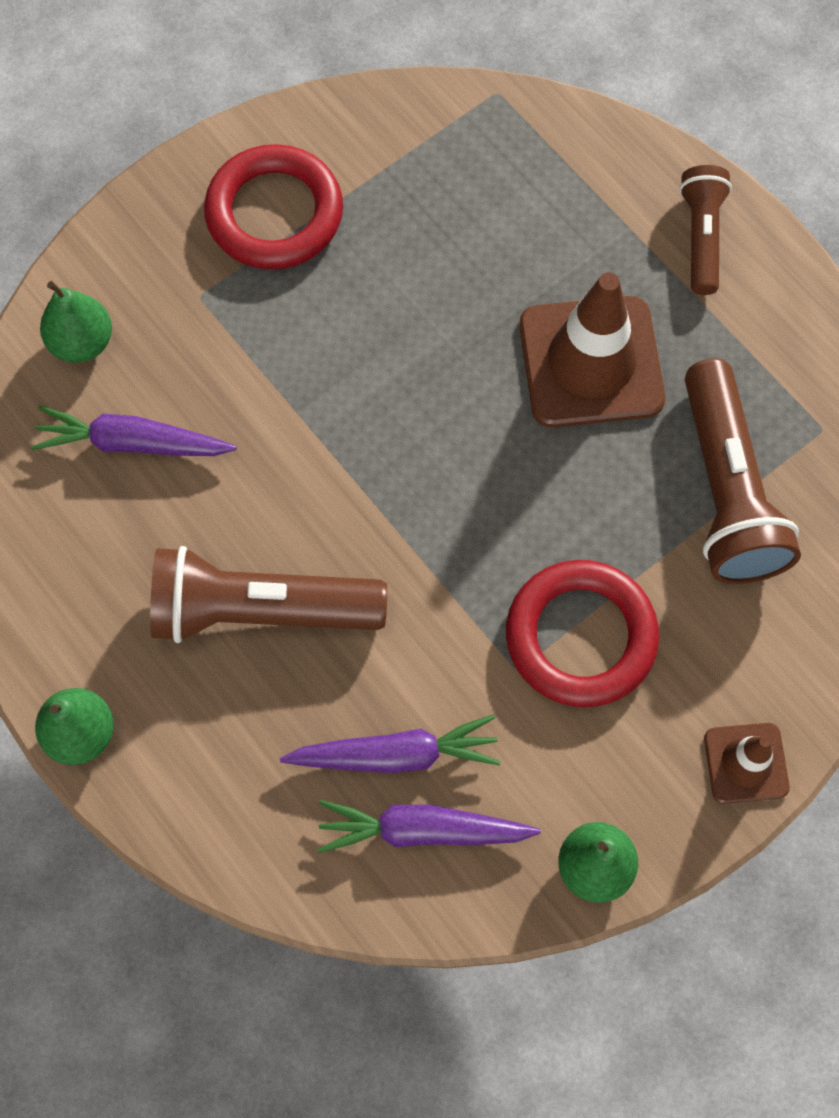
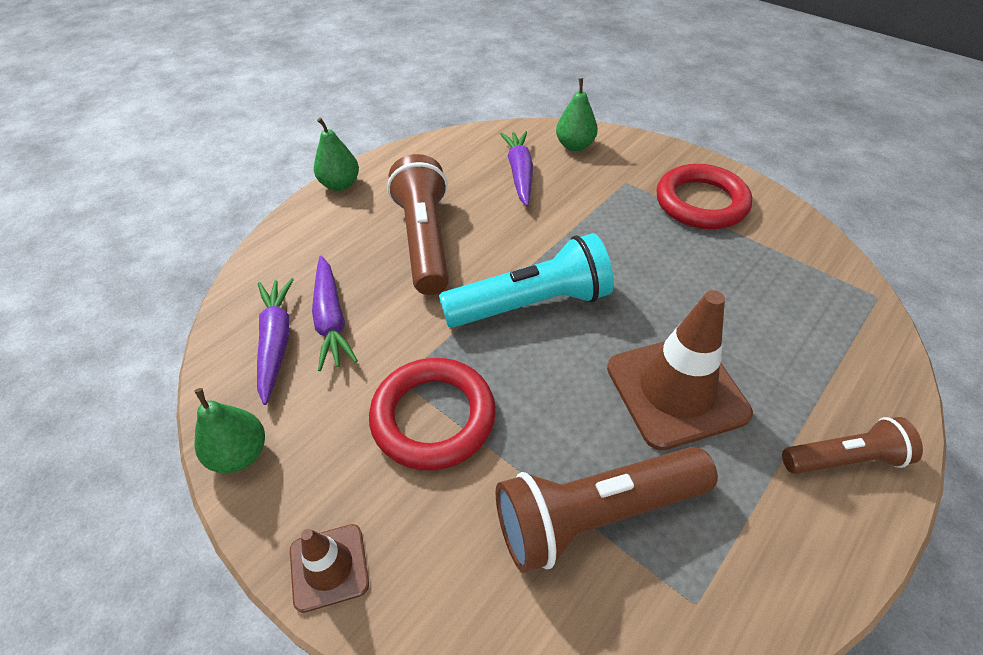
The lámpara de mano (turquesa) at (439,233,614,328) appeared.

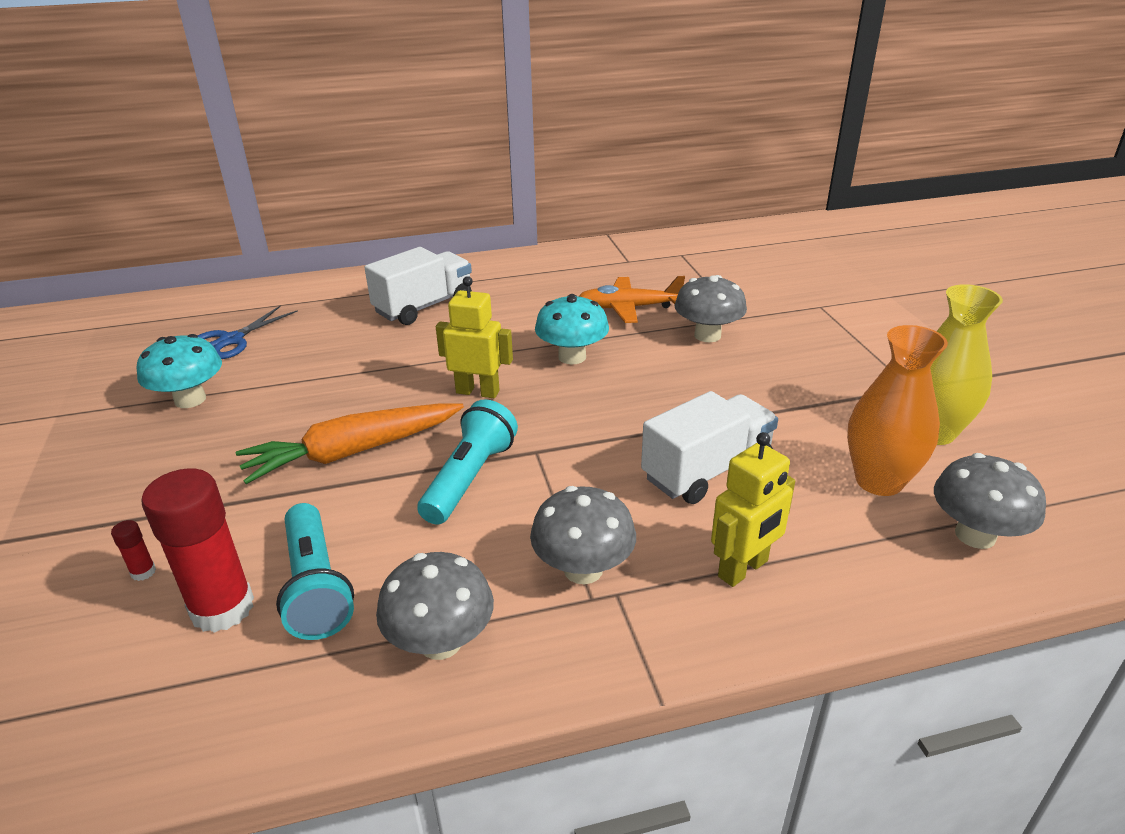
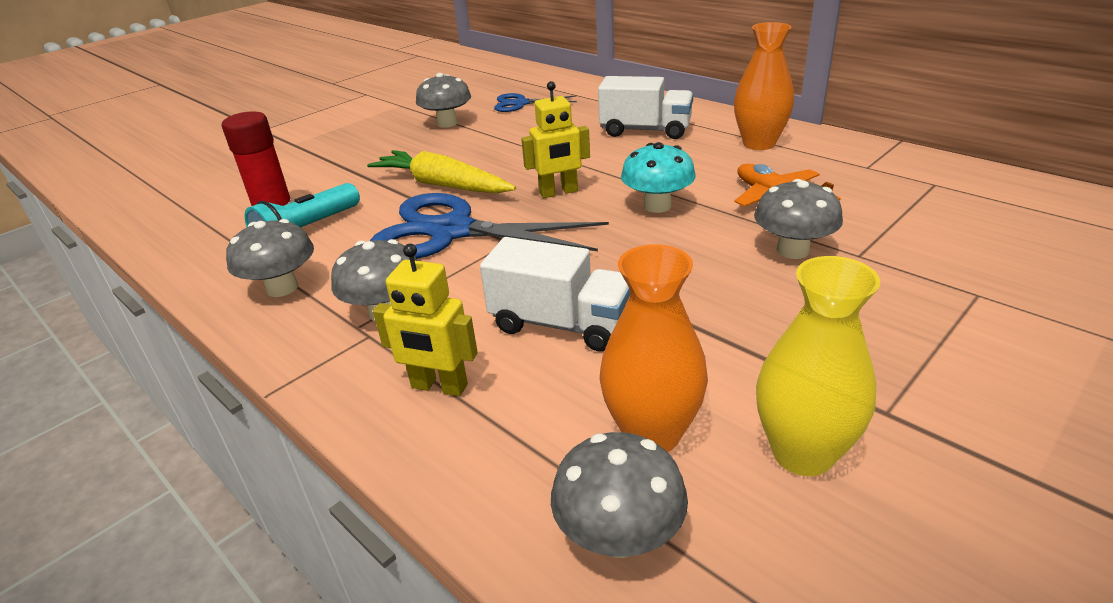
The zanahoria (naranja) at (236,403,464,484) became the zanahoria (amarillo) at (367,150,516,193).
The lámpara de mano (turquesa) at (417,399,518,525) was replaced by the tijeras (azul) at (370,193,609,259).
The seta (turquesa) at (137,334,222,408) became the seta (gris) at (416,73,471,128).
The robot (amarillo) at (436,276,513,398) turned 90 degrees clockwise.
The florero (naranja) at (734,22,794,150) appeared.
The barra de pegamento (rojo) at (111,520,156,581) disappeared.

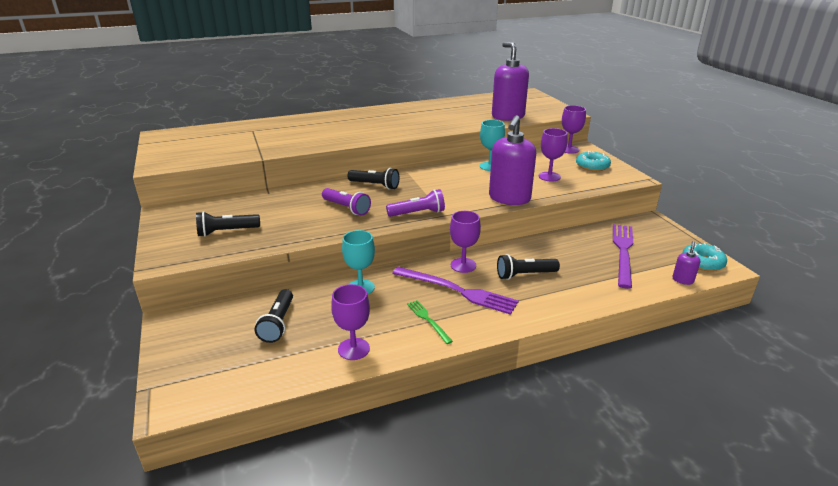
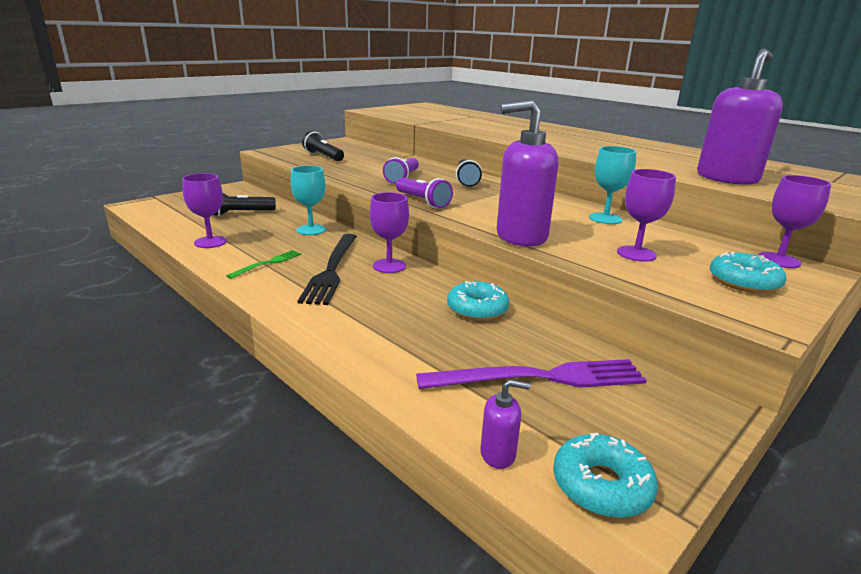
The tenedor (morado) at (392,267,519,315) became the tenedor (negro) at (298,234,357,305).
The rosquilla (turquesa) at (447,281,509,321) appeared.
The lámpara de mano (negro) at (497,254,560,280) disappeared.

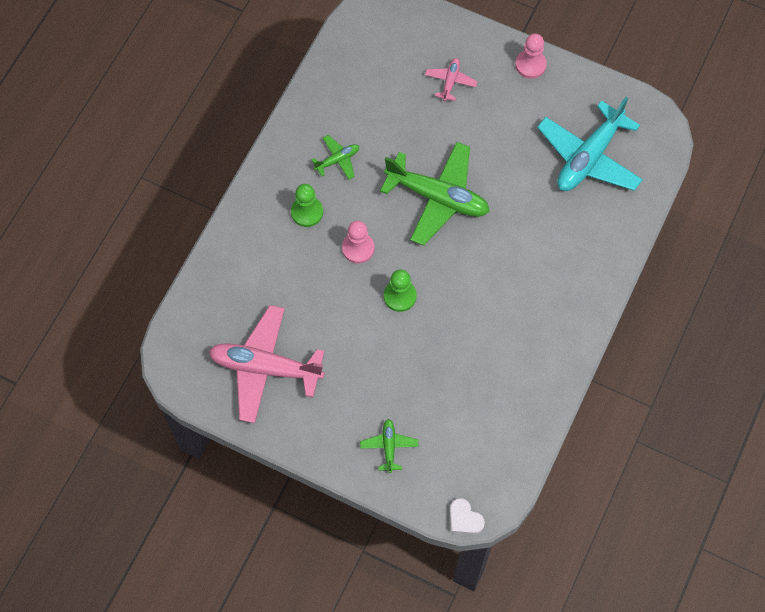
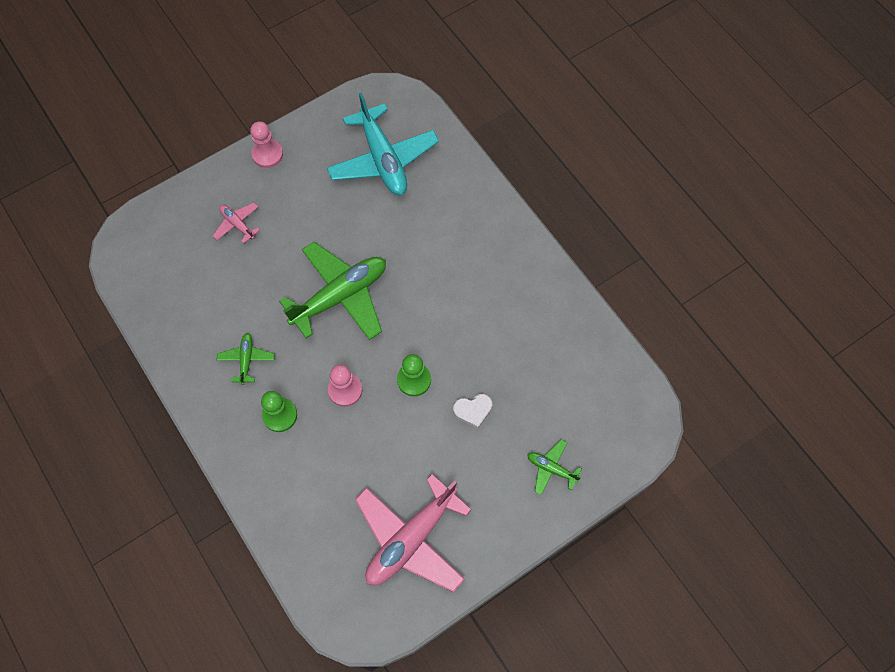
The corazón (blanco) moved from (450,498,485,535) to (453,394,492,429).

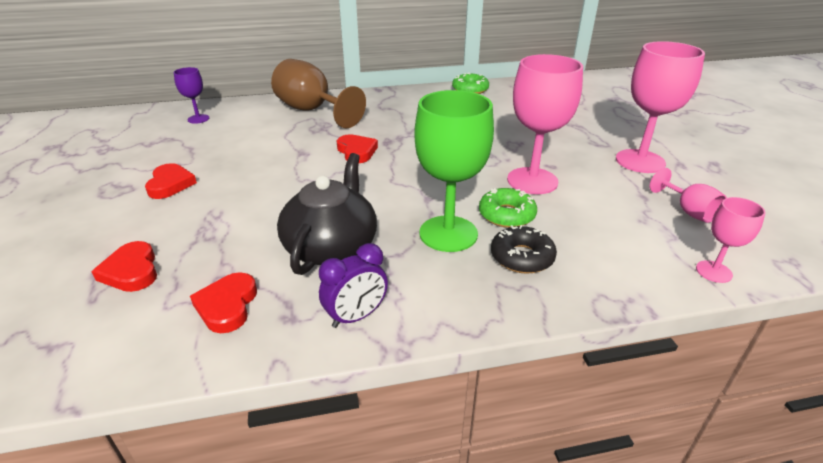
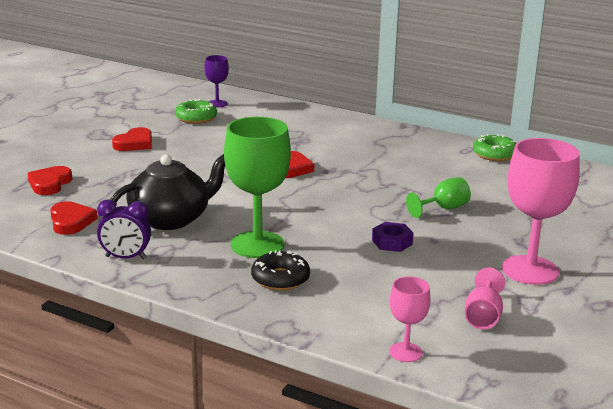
The corazón (rojo) at (190,272,257,333) turned 120 degrees clockwise.
The rosquilla (verde) moved from (479,188,537,228) to (175,99,217,124).
The copa (rosa) at (507,54,583,194) was replaced by the tuerca (morado) at (372,222,414,252).
The copa (verde) at (406,177,471,218) appeared.
The copa (marrón) at (271,59,366,129) disappeared.

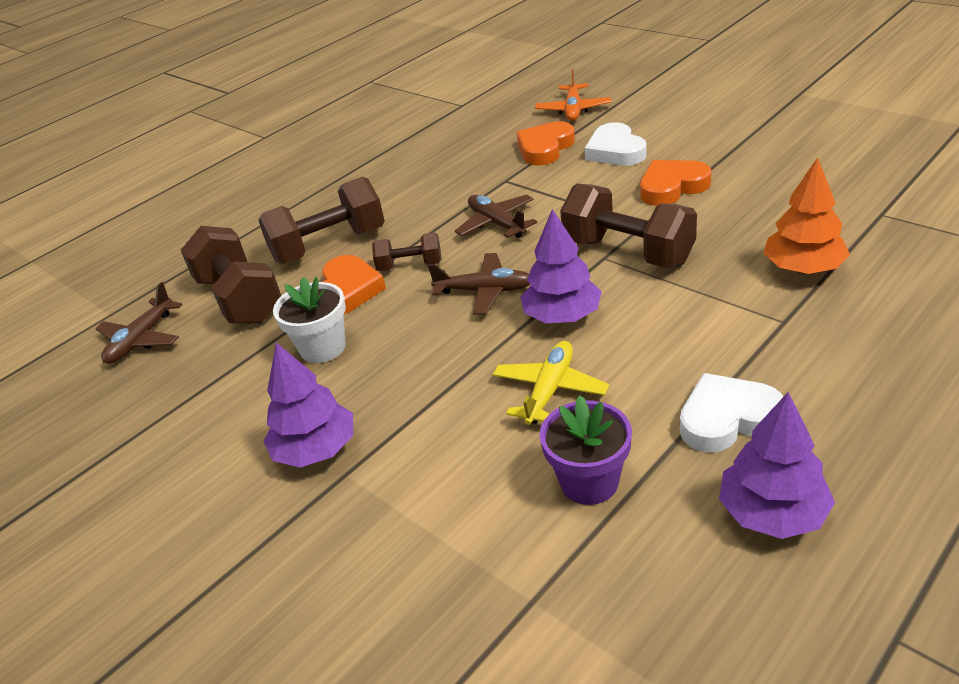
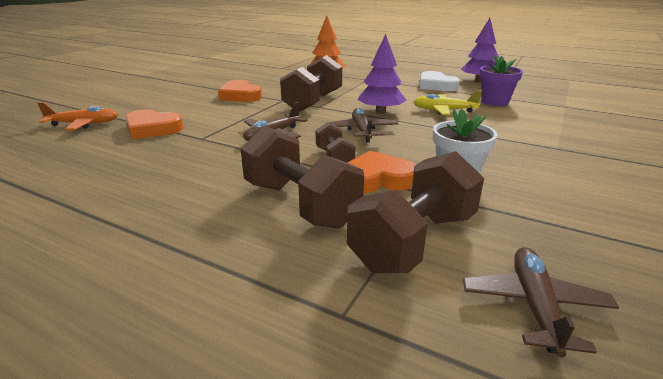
The avión (marrón) at (95,282,183,364) turned 90 degrees counterclockwise.
The árbol (morado) at (263,343,353,467) disappeared.
The corazón (blanco) at (585,122,647,166) disappeared.

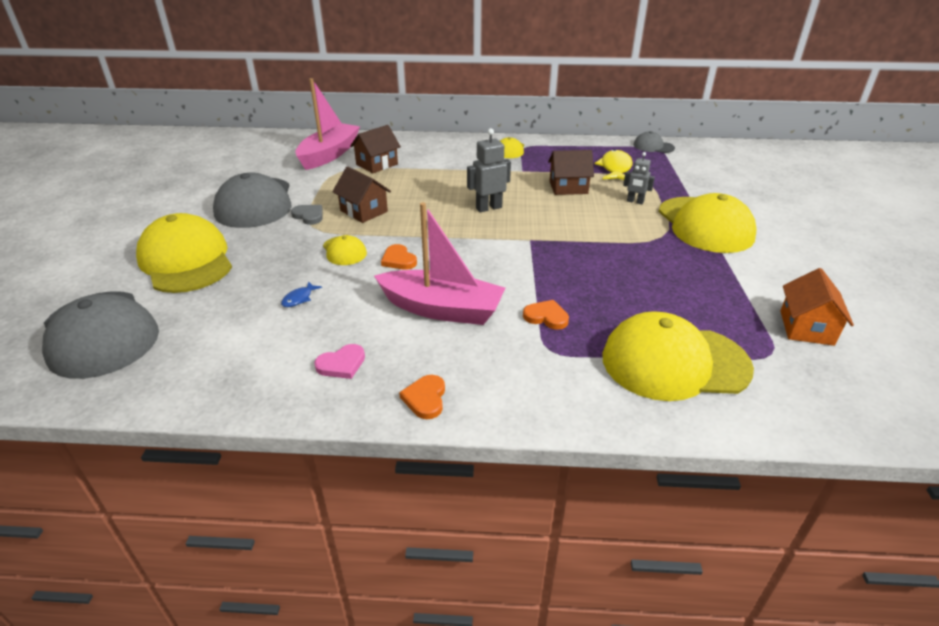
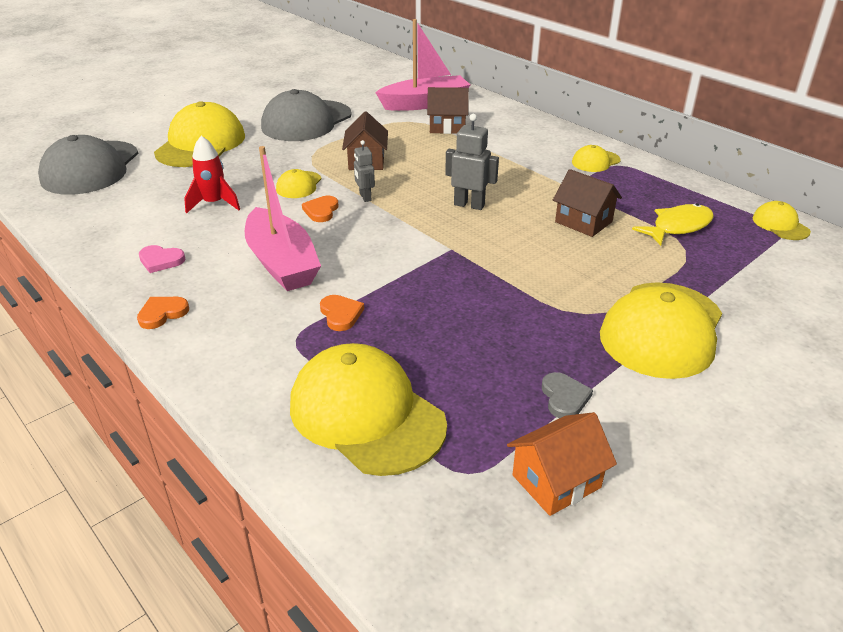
The pez (azul) at (281,282,322,307) was replaced by the cohete (rojo) at (184,136,240,214).
The robot (gris) moved from (623,152,655,204) to (354,140,375,202).
The corazón (gris) moved from (291,205,323,225) to (542,372,593,418).
The gorra (gris) at (634,131,675,153) became the gorra (amarillo) at (752,201,811,240).

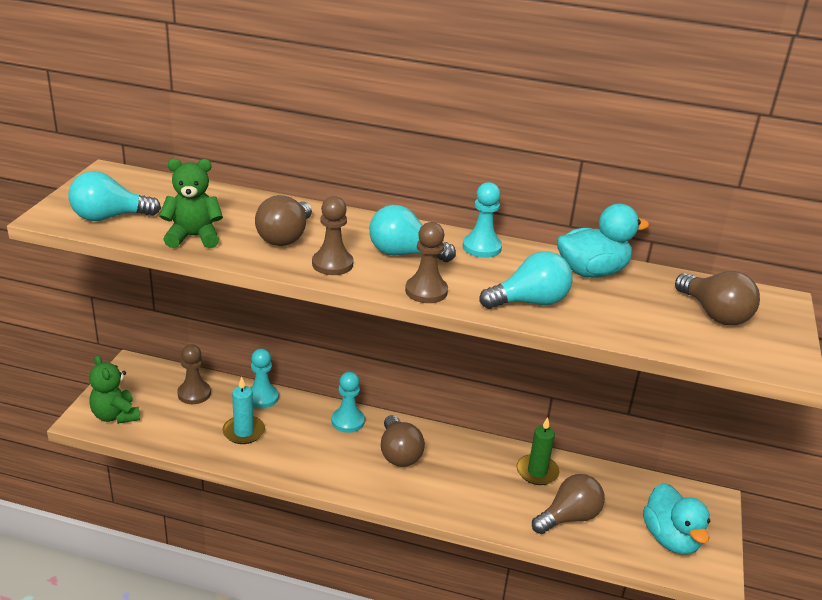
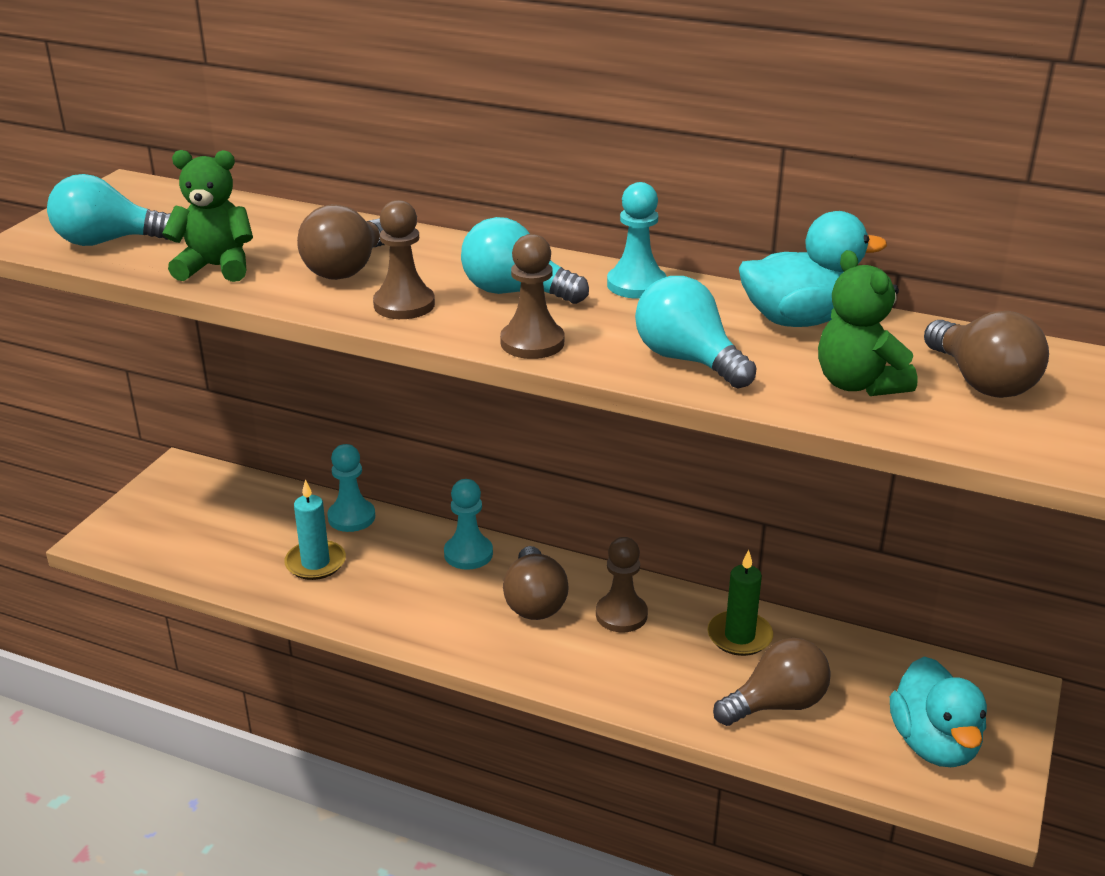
The peón (marrón) moved from (177,344,211,404) to (596,537,648,632).
The bombilla (turquesa) at (480,251,573,309) turned 120 degrees counterclockwise.
The osito (verde) moved from (89,355,140,424) to (818,250,918,396).

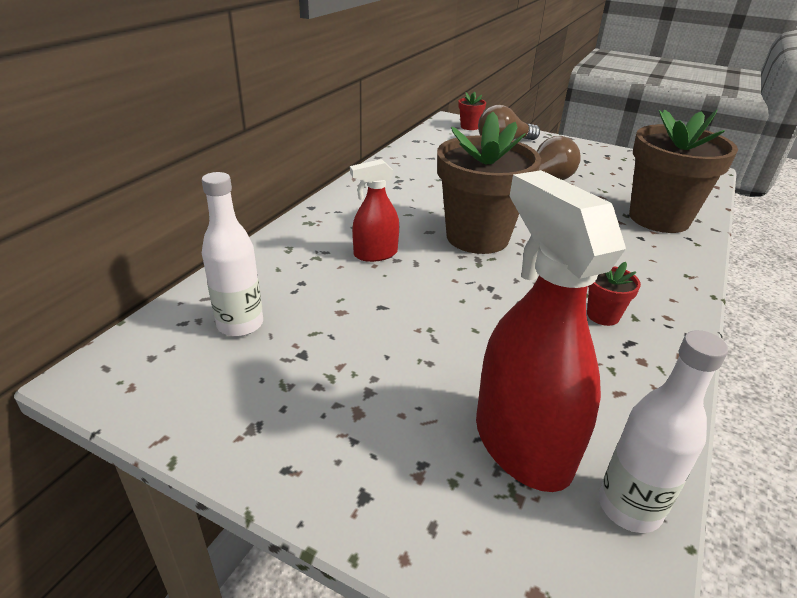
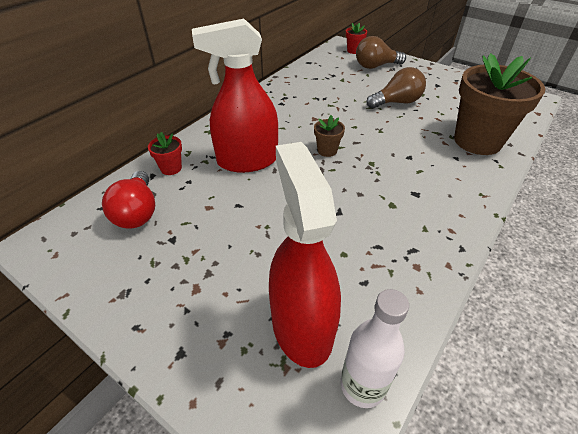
The botella (blanco) at (202,172,263,337) was replaced by the bombilla (rojo) at (102,171,155,228).
The maceta (rojo) moved from (587,262,641,326) to (148,132,182,175).
The pulverizador (rojo) at (350,159,399,262) changed to 1.86 times the size.
The maceta (marrón) at (437,112,541,254) changed to 0.42 times the size.

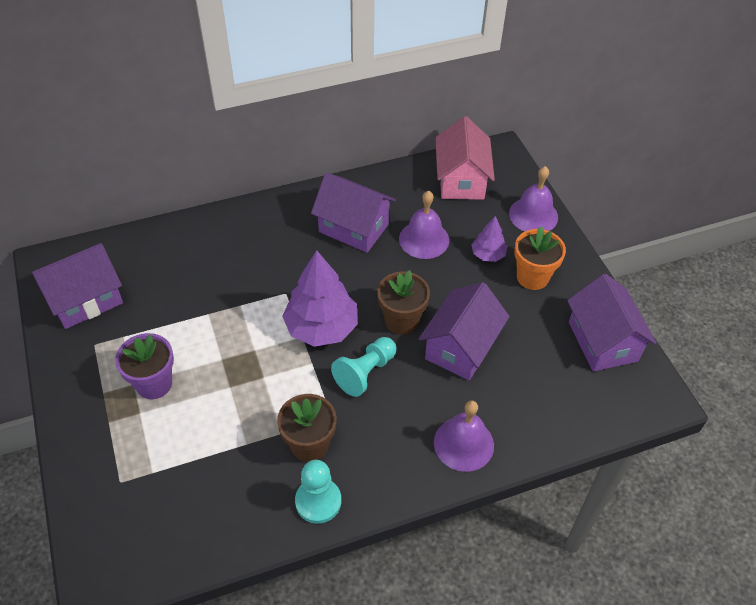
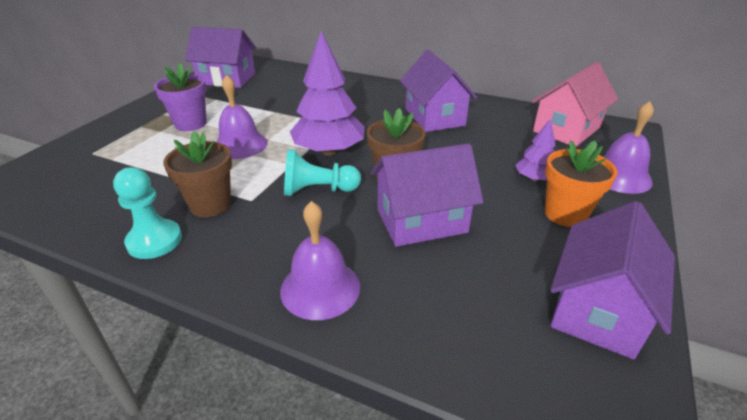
The campana (morado) moved from (399,191,449,259) to (216,75,268,159).

